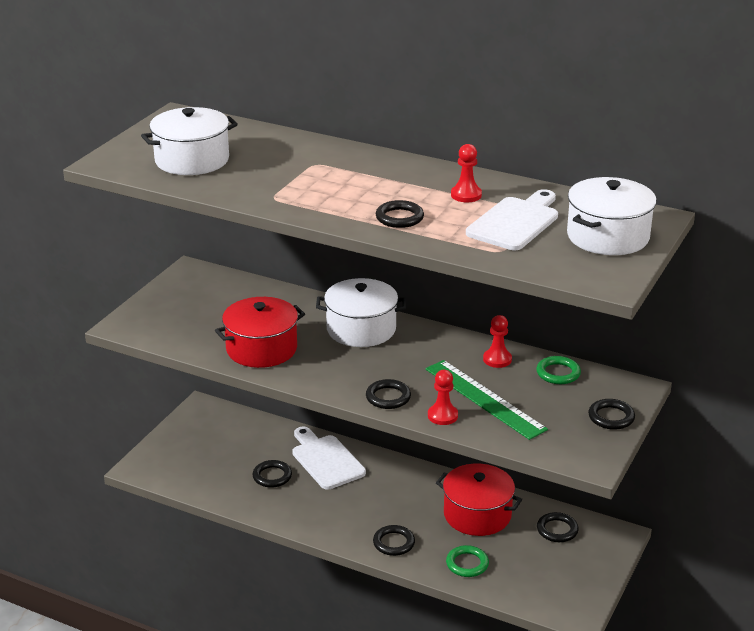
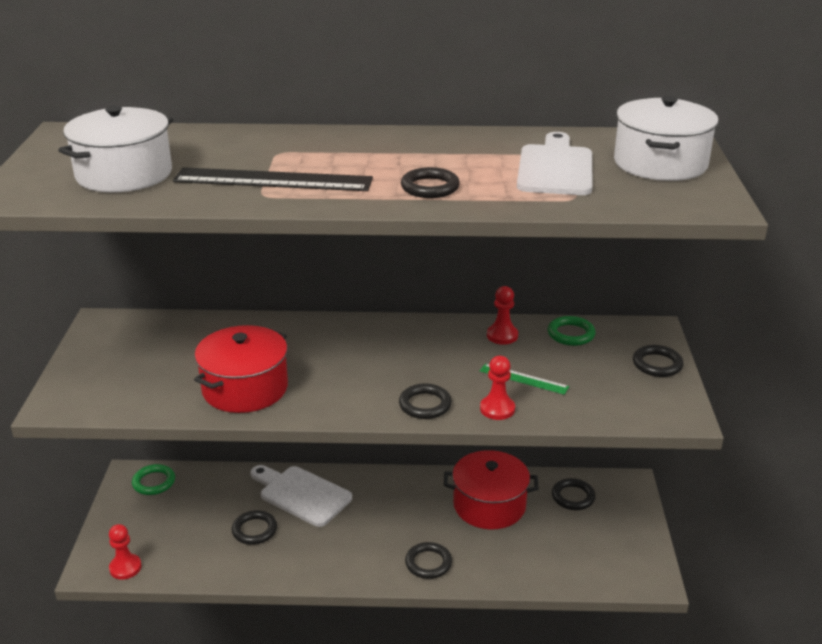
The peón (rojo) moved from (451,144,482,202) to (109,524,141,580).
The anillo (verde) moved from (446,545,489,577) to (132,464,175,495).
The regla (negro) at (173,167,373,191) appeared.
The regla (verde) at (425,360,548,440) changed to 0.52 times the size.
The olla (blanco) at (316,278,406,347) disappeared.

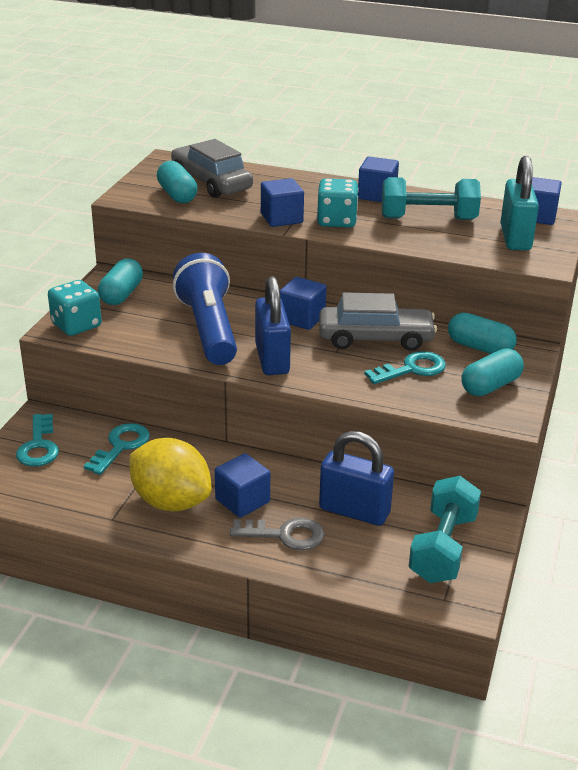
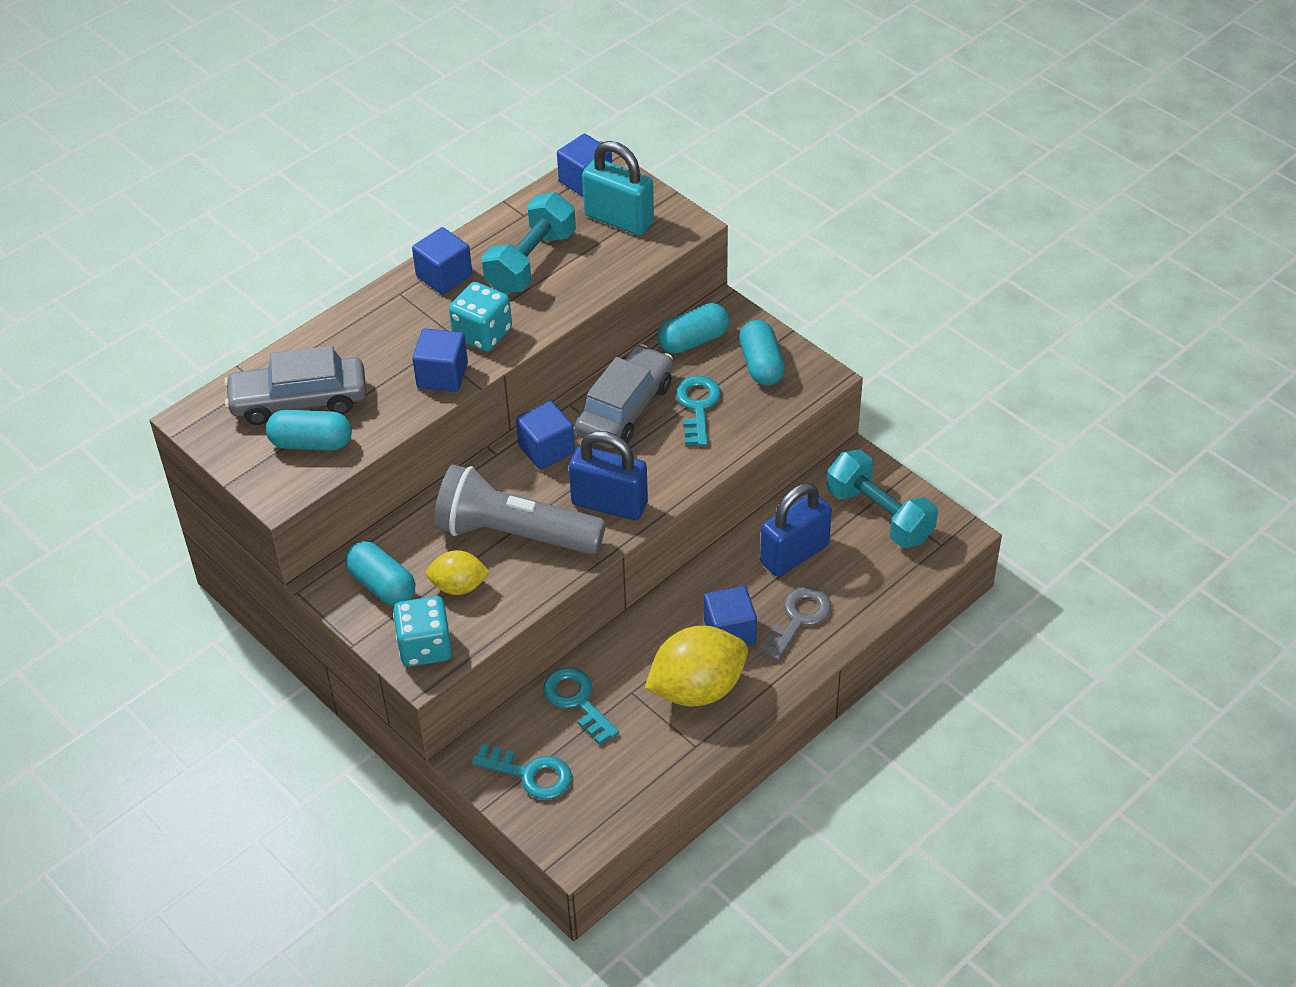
The limón (amarillo) at (426,550,490,595) appeared.
The lámpara de mano (azul) at (173,253,237,365) became the lámpara de mano (gris) at (434,464,606,555).

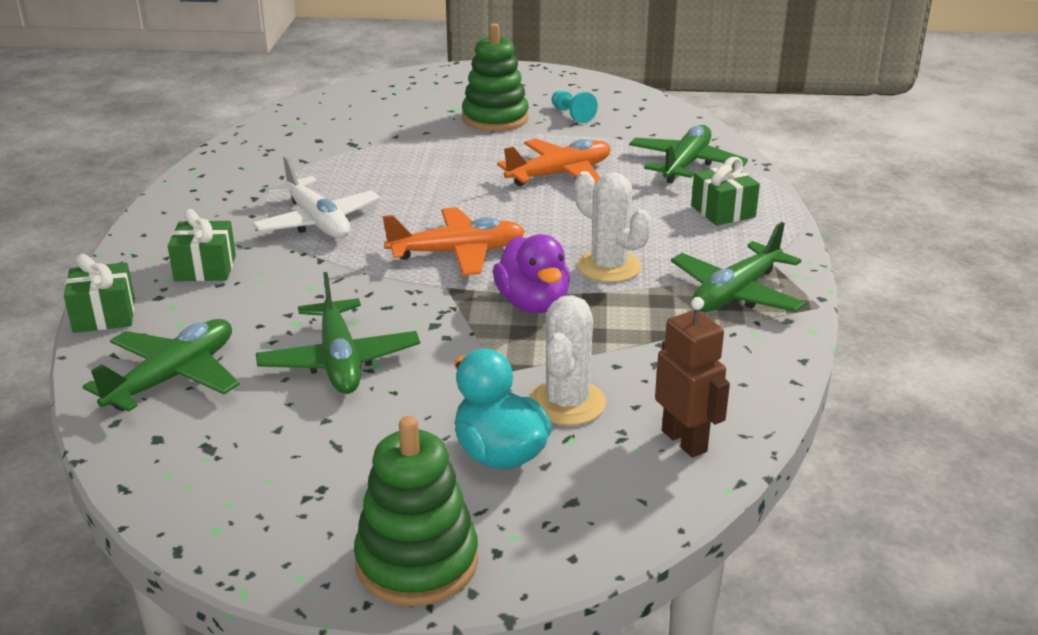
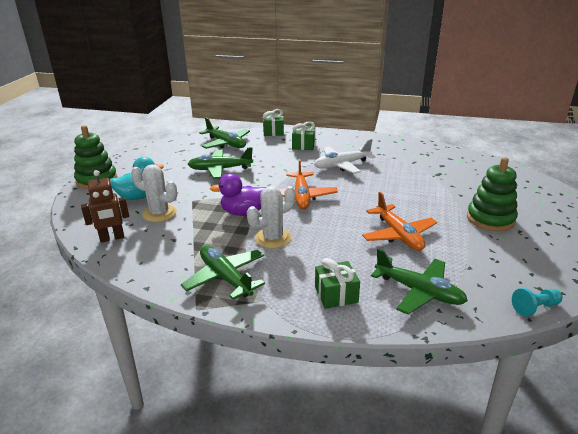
The peón (turquesa) moved from (551,91,598,123) to (512,288,562,316).

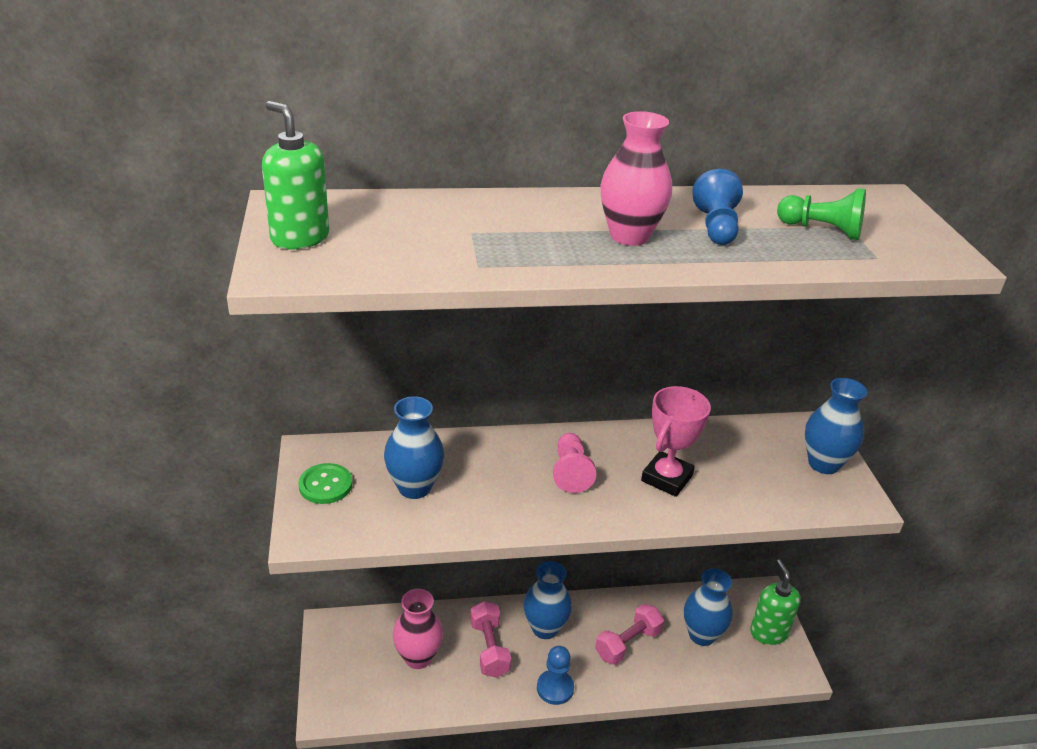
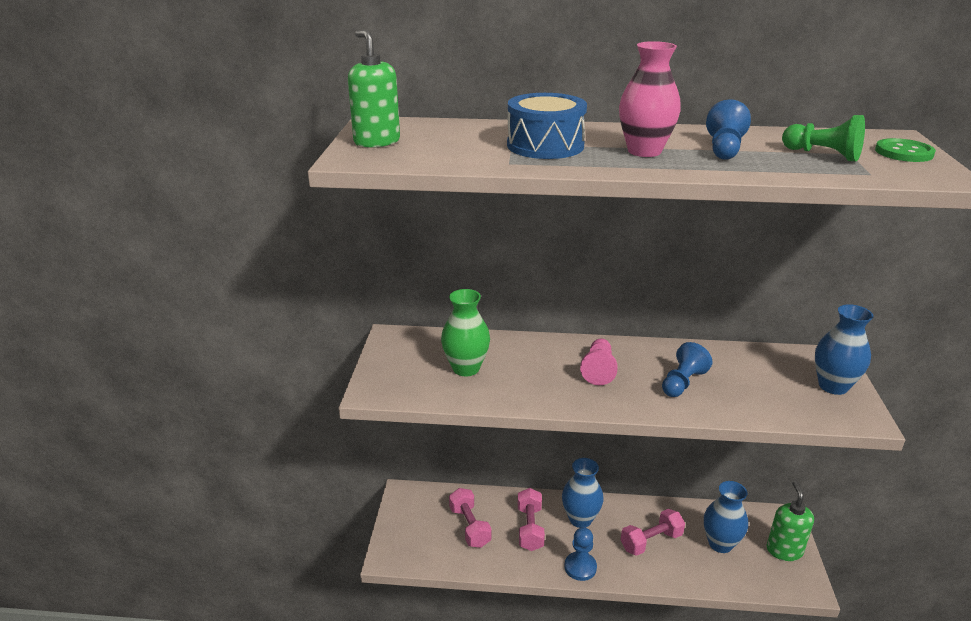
The florero (azul) at (384,396,444,499) became the florero (verde) at (441,289,490,376).
The florero (rosa) at (393,589,443,669) was replaced by the mancuerna (rosa) at (449,488,492,548).
The tambor (azul) at (507,93,587,159) appeared.
The trofeo (rosa) at (641,386,711,497) was replaced by the peón (azul) at (662,342,713,397).
The botón (verde) moved from (298,463,352,504) to (875,138,936,162).

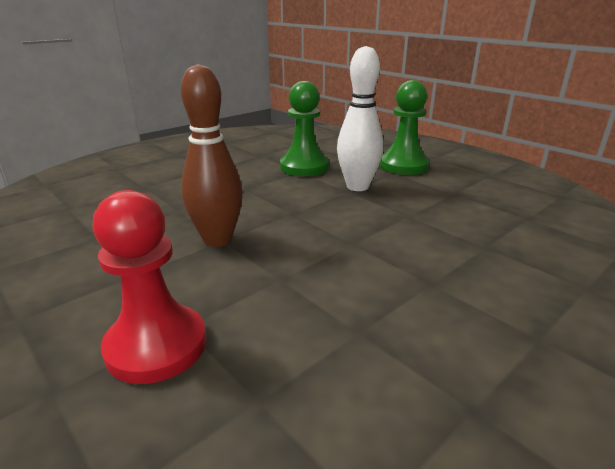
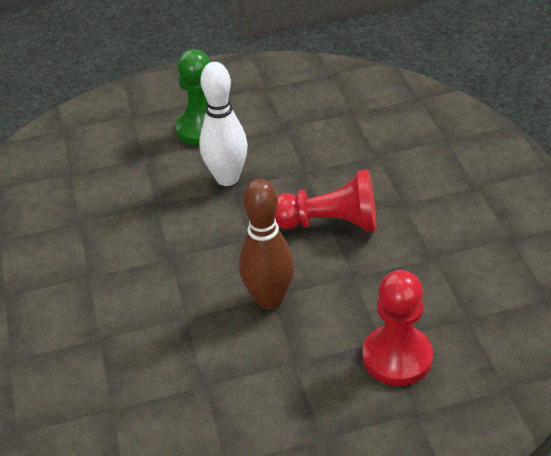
The peón (rojo) at (275,170,377,232) appeared.
The peón (verde) at (280,81,329,176) disappeared.

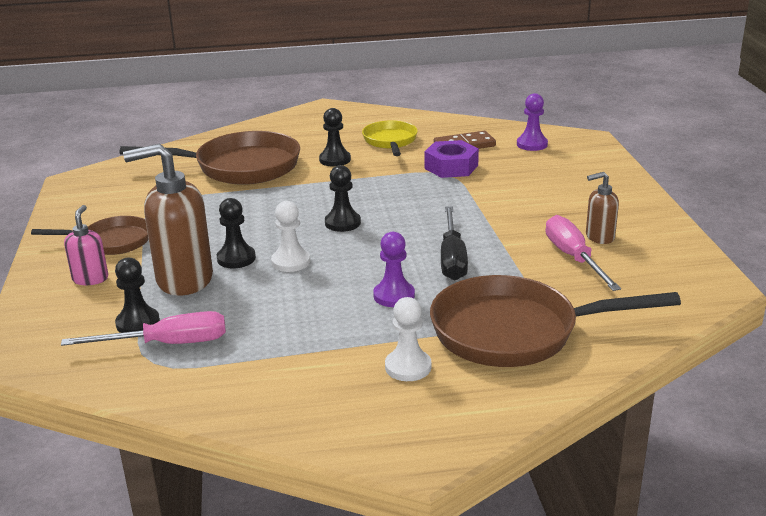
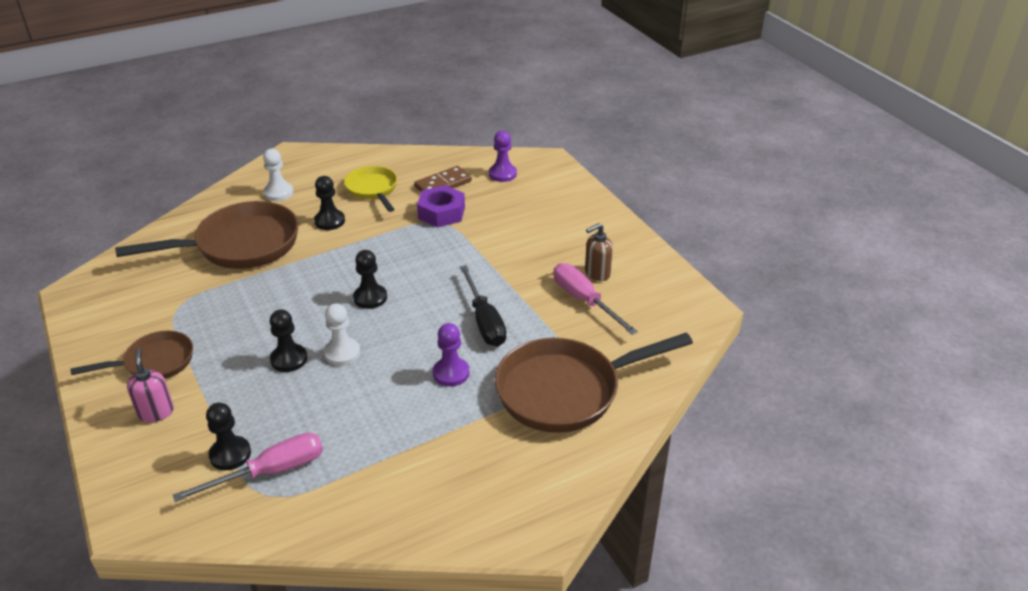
The peón (blanco) moved from (385,297,431,381) to (263,149,293,201).
The dispensador de jabón (marrón) at (123,143,213,296) disappeared.

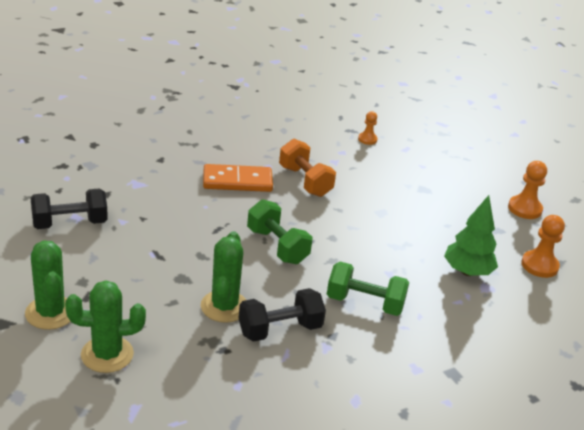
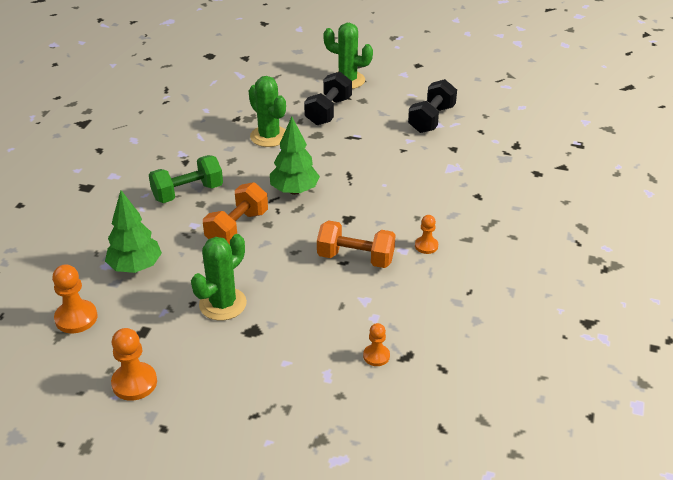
The cactus (verde) moved from (65,281,146,373) to (191,234,247,321).
The mancuerna (naranja) at (203,182,268,245) appeared.
The mancuerna (verde) at (247,199,312,264) was replaced by the árbol (verde) at (270,117,320,195).
The mancuerna (negro) moved from (239,288,326,342) to (304,71,352,125).
The peón (naranja) at (415,215,438,254) appeared.
The ficha de dominó (naranja) at (203,164,273,192) disappeared.

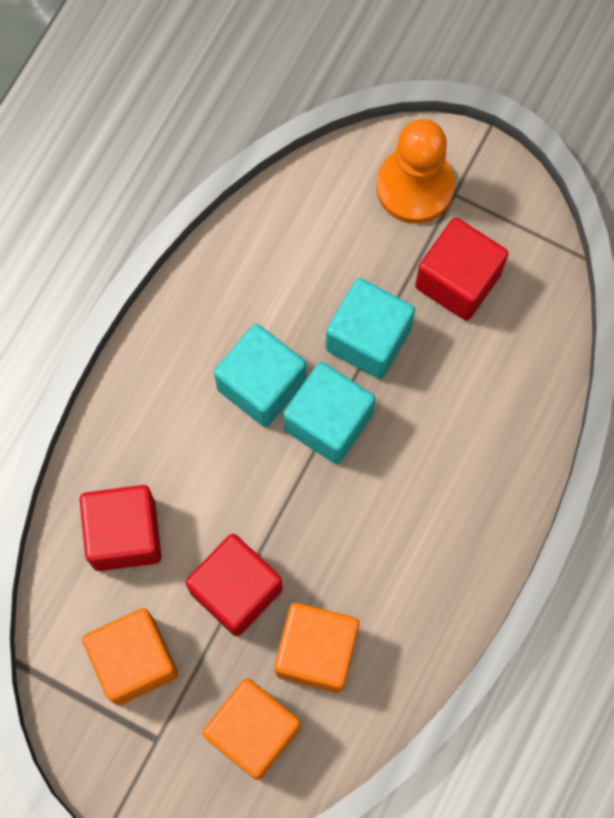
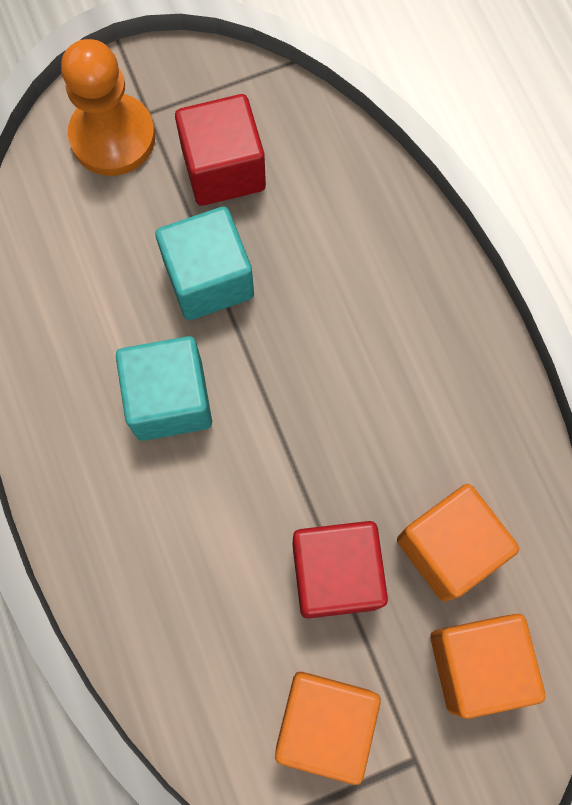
The cubo (rojo) at (79,485,161,571) disappeared.
The cubo (turquesa) at (283,362,375,464) disappeared.

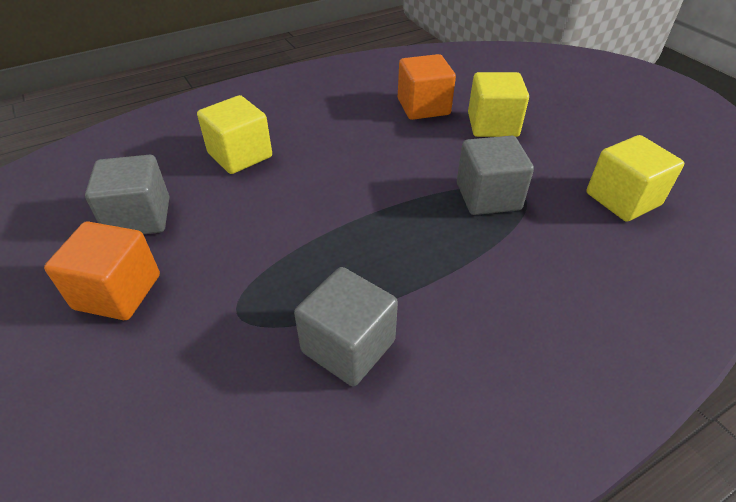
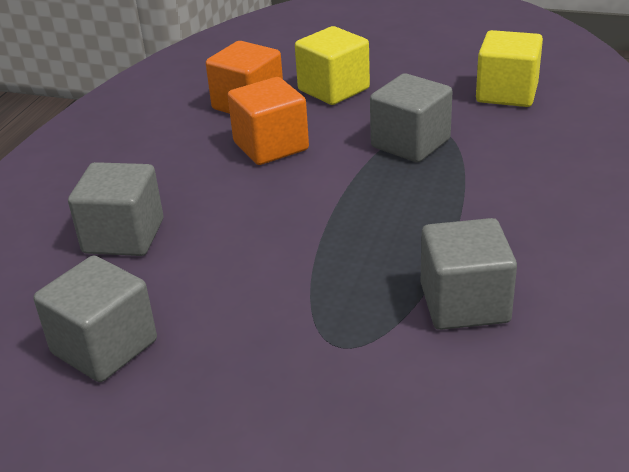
The cubo (amarillo) at (197,95,272,174) became the cubo (gris) at (68,162,163,256).
The cubo (naranja) moved from (44,221,160,320) to (228,77,309,165).

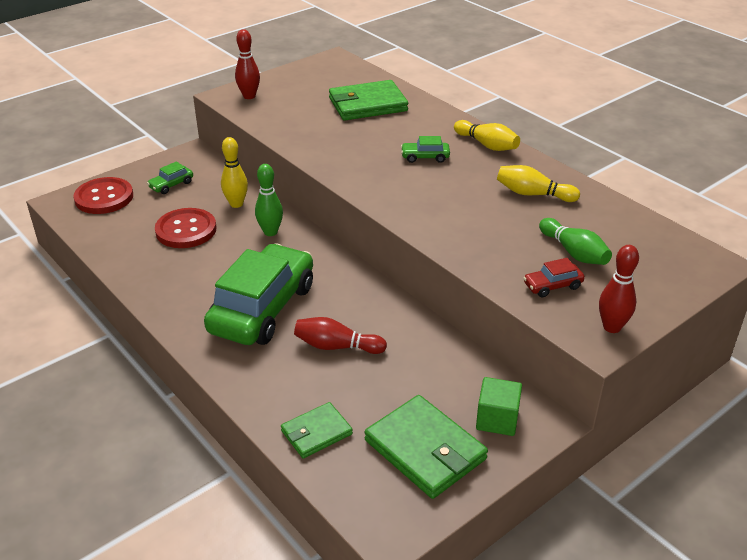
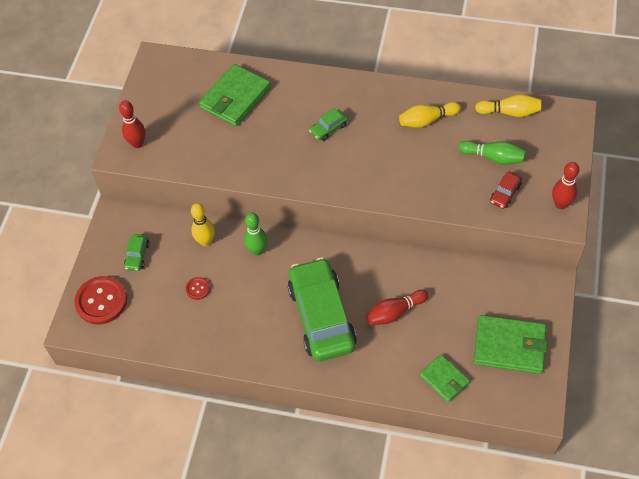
The botón (rojo) at (155,208,216,248) changed to 0.48 times the size.
The cartera (verde) at (281,402,353,459) turned 60 degrees counterclockwise.
The bolo (amarillo) moved from (454,120,520,151) to (475,94,541,117).
The cubo (verde) at (476,377,522,436) disappeared.

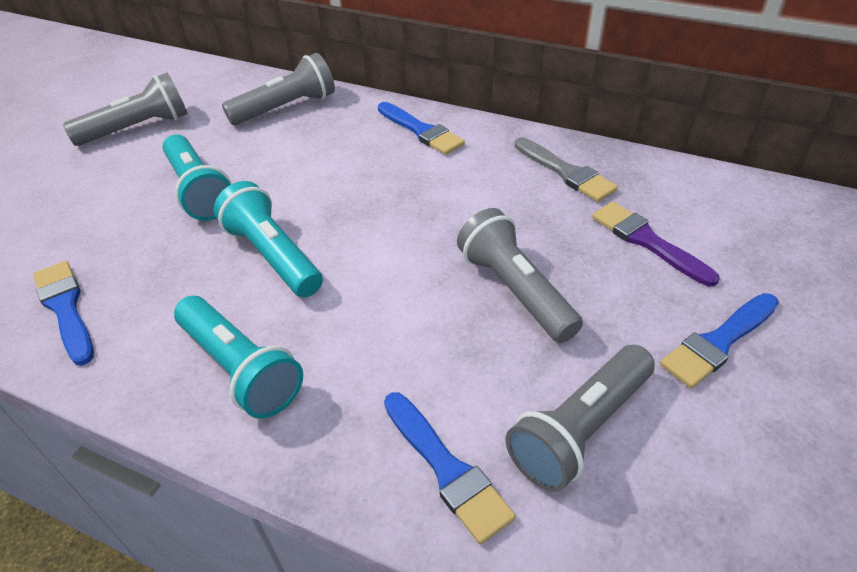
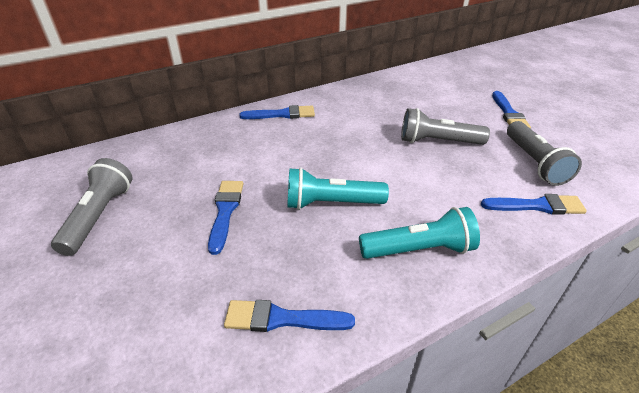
The lámpara de mano (turquesa) at (163,134,231,221) was replaced by the pincel (azul) at (208,181,243,255).
The lámpara de mano (gris) at (222,53,335,125) disappeared.
The pincel (gris) at (515,137,618,202) disappeared.
The pincel (morado) at (592,202,720,286) disappeared.

